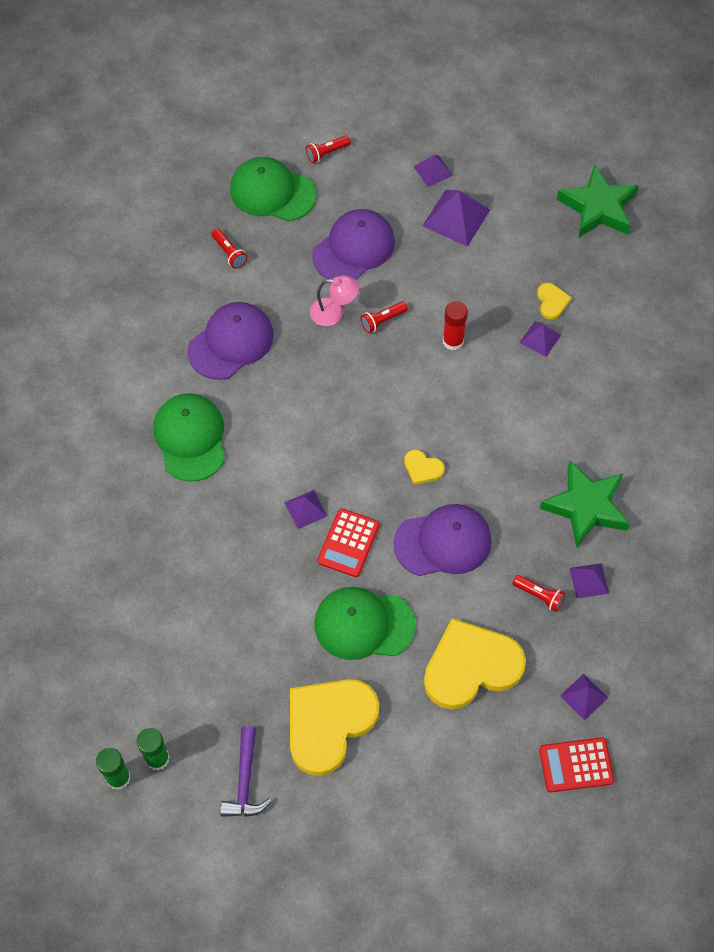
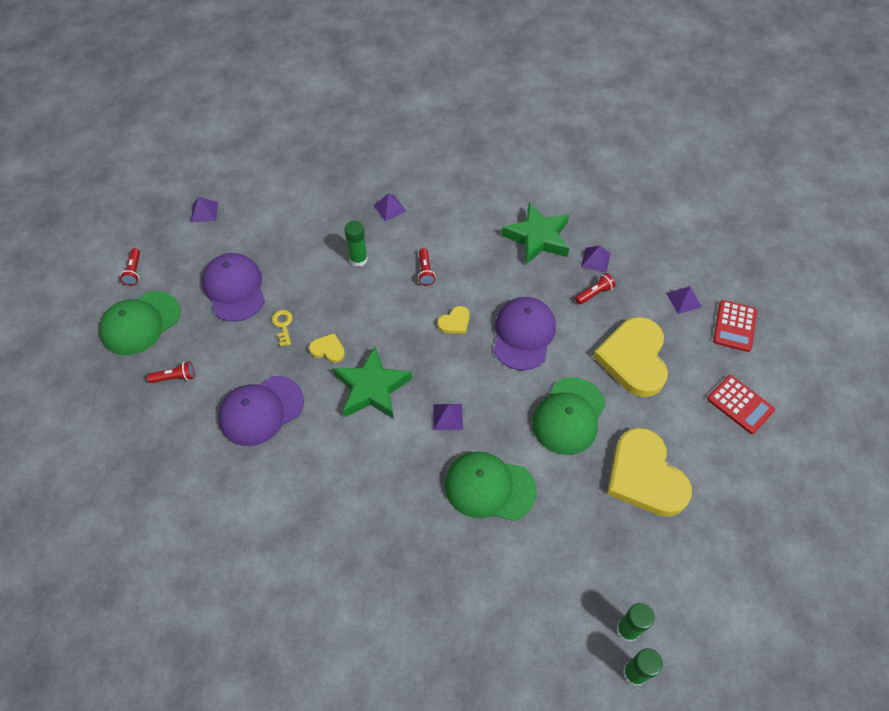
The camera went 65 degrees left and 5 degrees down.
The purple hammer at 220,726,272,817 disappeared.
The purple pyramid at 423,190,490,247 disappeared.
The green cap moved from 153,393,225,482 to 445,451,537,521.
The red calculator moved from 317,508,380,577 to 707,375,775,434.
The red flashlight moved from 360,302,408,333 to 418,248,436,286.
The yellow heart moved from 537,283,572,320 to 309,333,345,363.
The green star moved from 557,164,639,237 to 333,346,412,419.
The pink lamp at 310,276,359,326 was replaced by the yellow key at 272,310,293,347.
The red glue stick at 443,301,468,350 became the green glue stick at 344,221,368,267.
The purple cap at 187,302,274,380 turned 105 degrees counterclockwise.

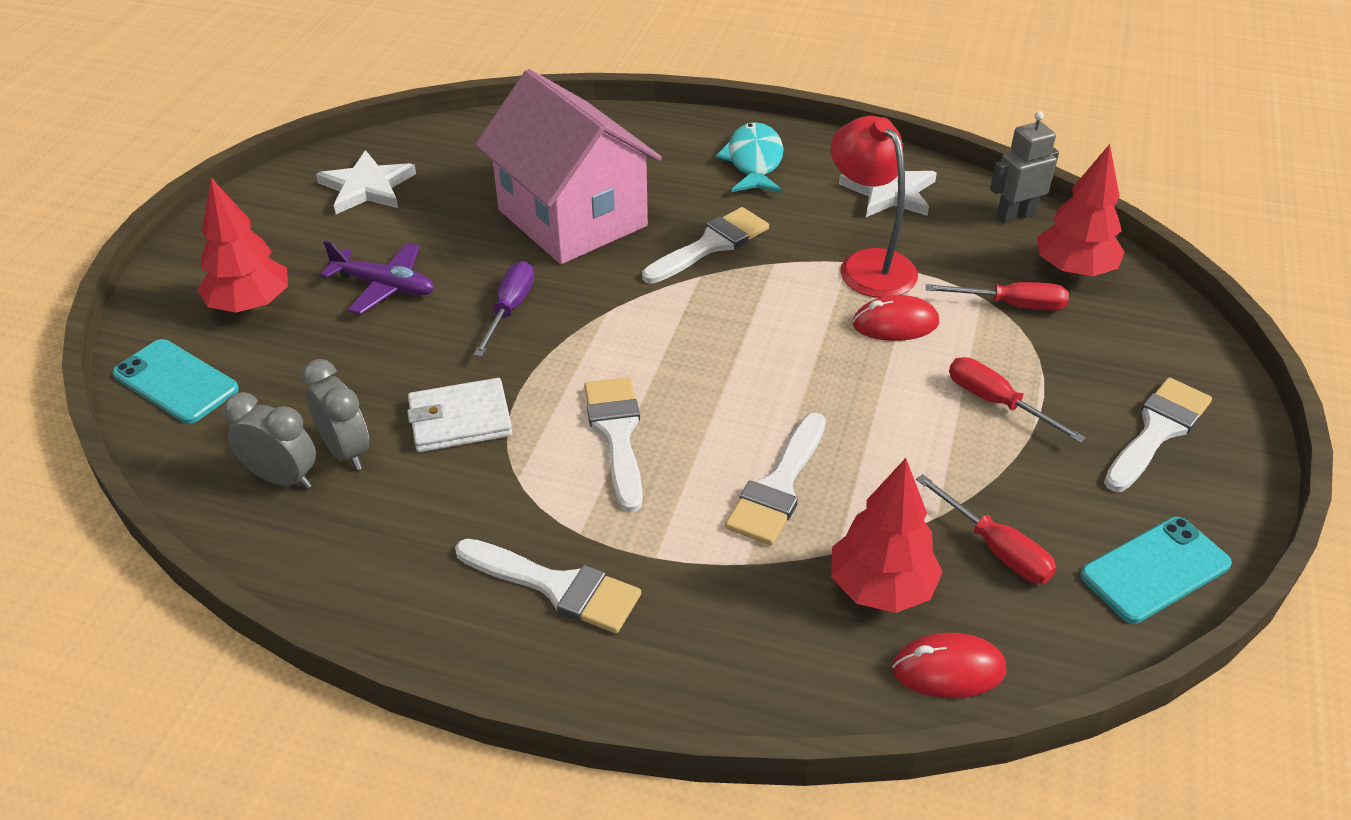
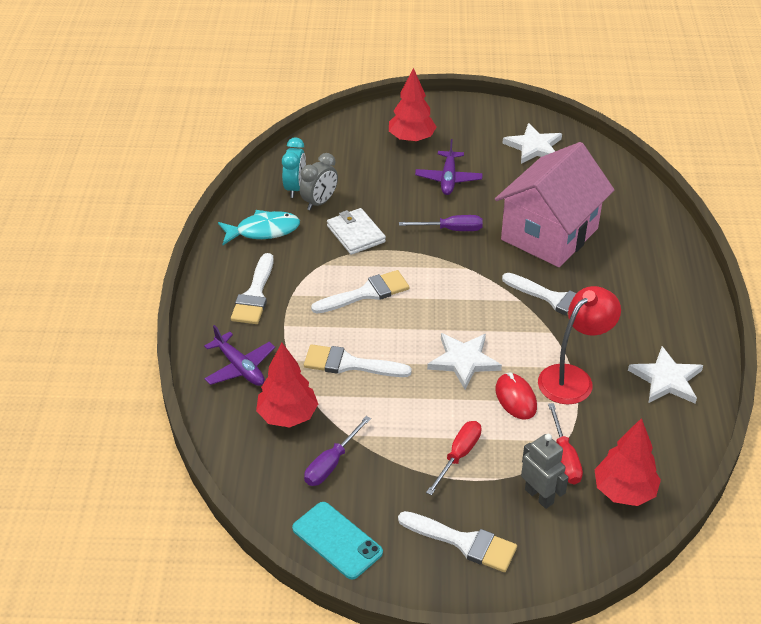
The camera went 75 degrees right and 0 degrees up.
The turquoise phone at 112,339,239,424 disappeared.
The red mouse at 892,633,1006,698 disappeared.
The purple plane at 204,325,275,386 appeared.
The white star at 427,333,502,389 appeared.
The turquoise fish moved from 716,122,783,193 to 218,210,300,245.
The grey robot moved from 990,111,1059,224 to 521,434,569,509.
The grey clock at 223,392,316,489 became the turquoise clock at 282,137,306,198.
The red screwdriver at 916,474,1056,584 became the purple screwdriver at 304,416,371,486.

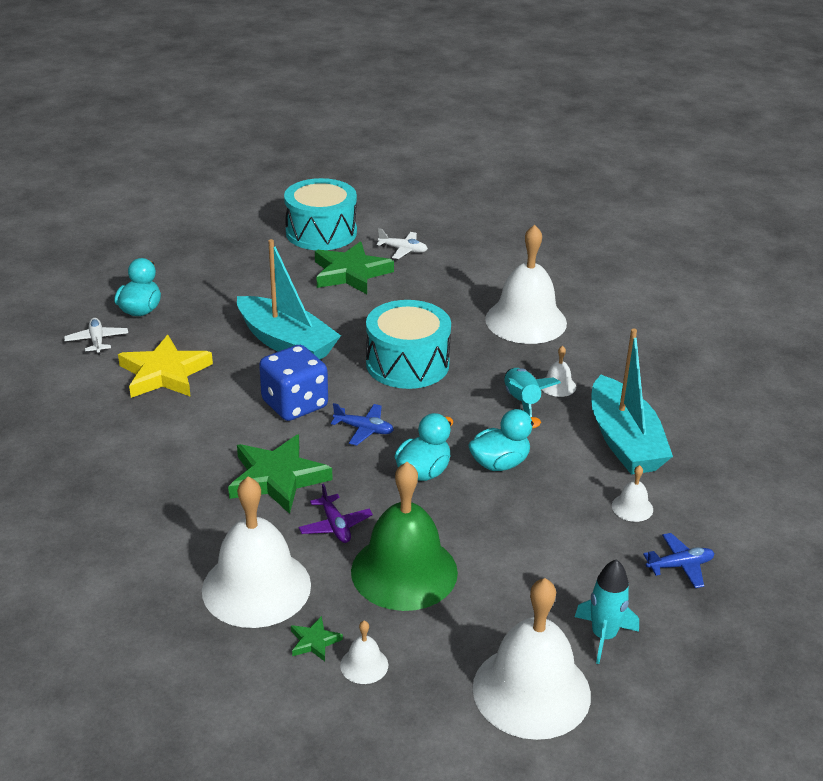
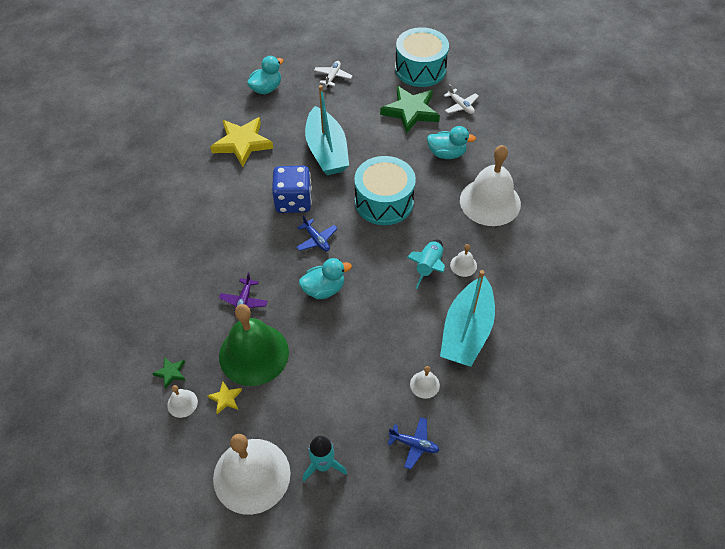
The camera went 35 degrees right and 20 degrees up.
The white bell at 202,476,311,628 disappeared.
The green star at 228,434,333,514 disappeared.
The yellow star at 207,382,242,414 appeared.
The white plane moved from 64,318,128,355 to 314,61,353,87.
The turquoise duck moved from 468,409,541,471 to 427,126,476,159.

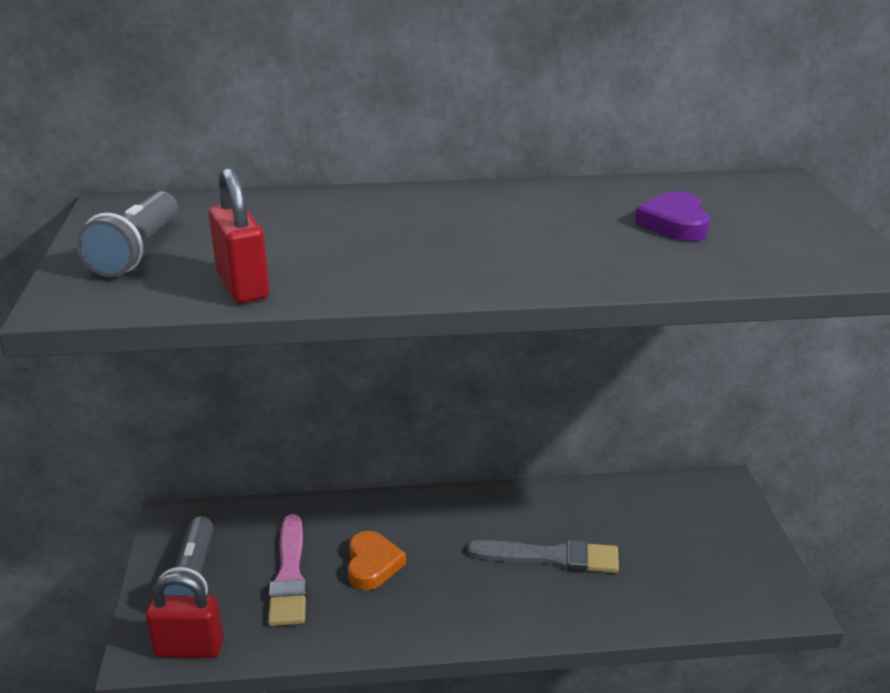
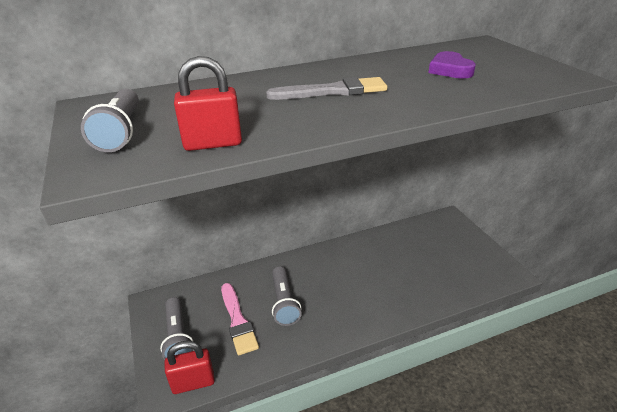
The camera went 15 degrees left and 5 degrees up.
The grey brush moved from 467,540,619,573 to 266,77,387,100.
The orange heart at 348,531,406,590 was replaced by the grey flashlight at 272,266,302,326.
The red padlock at 209,168,269,303 turned 60 degrees counterclockwise.

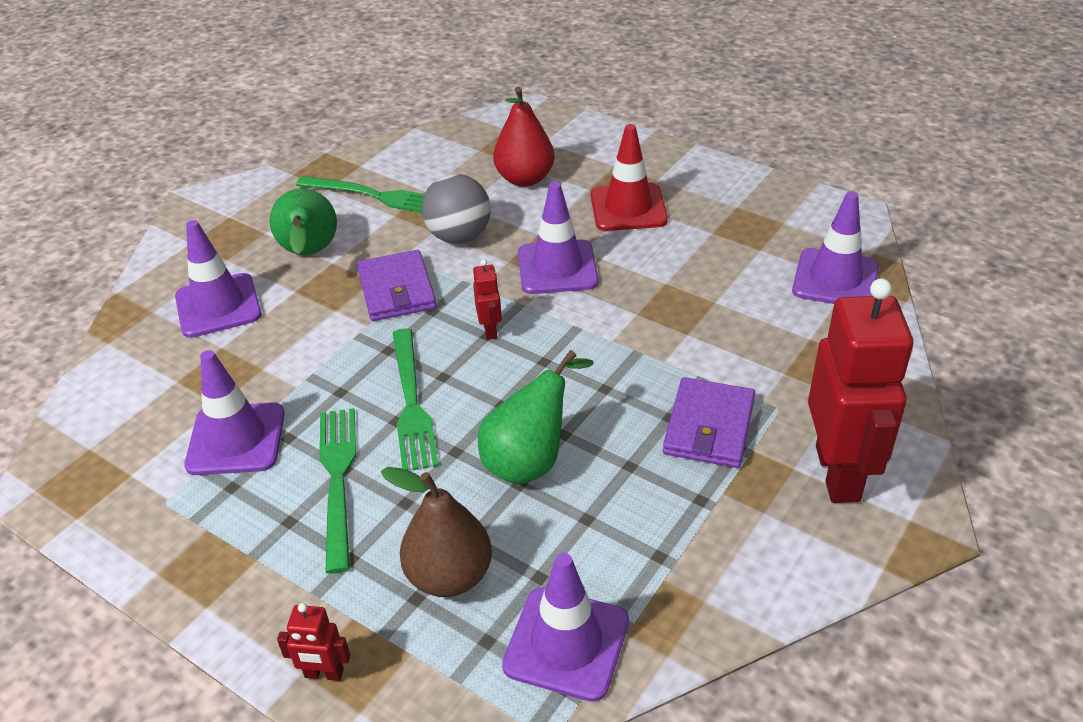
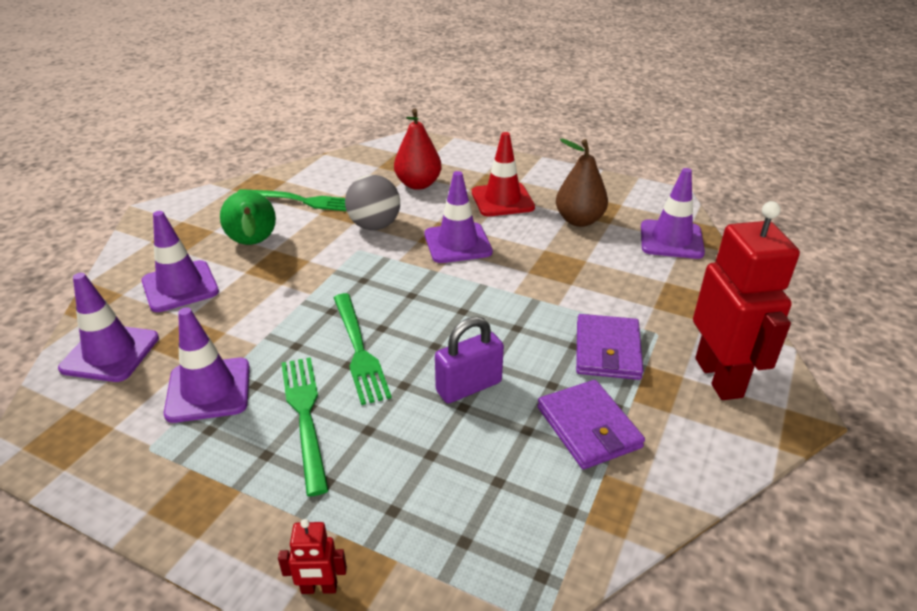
The camera went 10 degrees left and 5 degrees down.
The red robot at 473,259,502,340 disappeared.
The purple wallet moved from 357,250,436,321 to 537,380,645,469.
The brown pear moved from 381,467,492,597 to 556,139,608,227.
The purple traffic cone moved from 502,553,629,702 to 58,273,159,382.
The green pear at 478,350,594,485 was replaced by the purple padlock at 435,317,504,403.

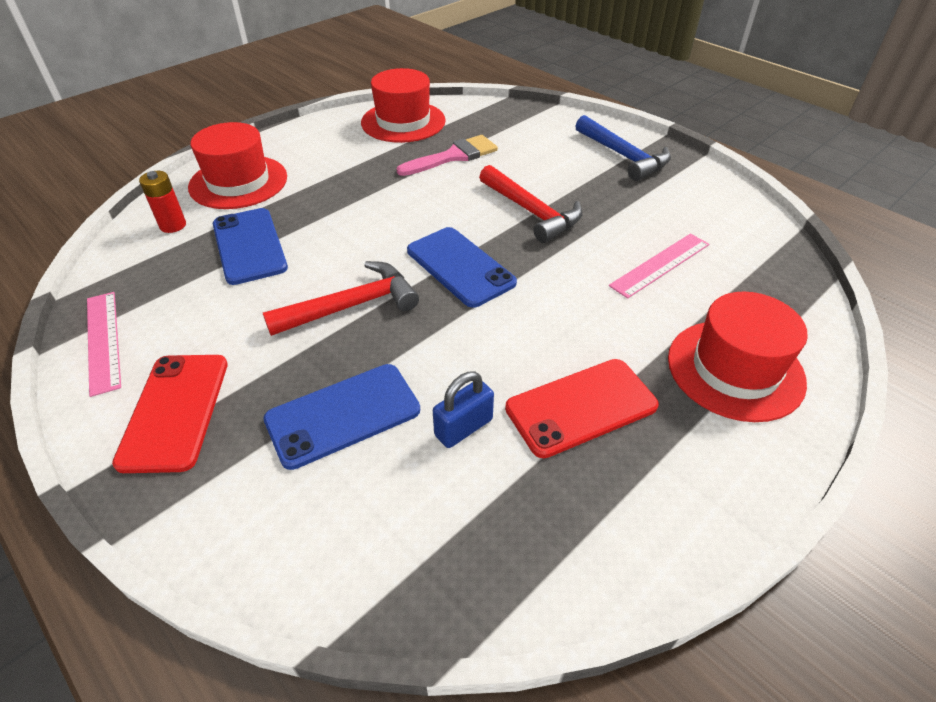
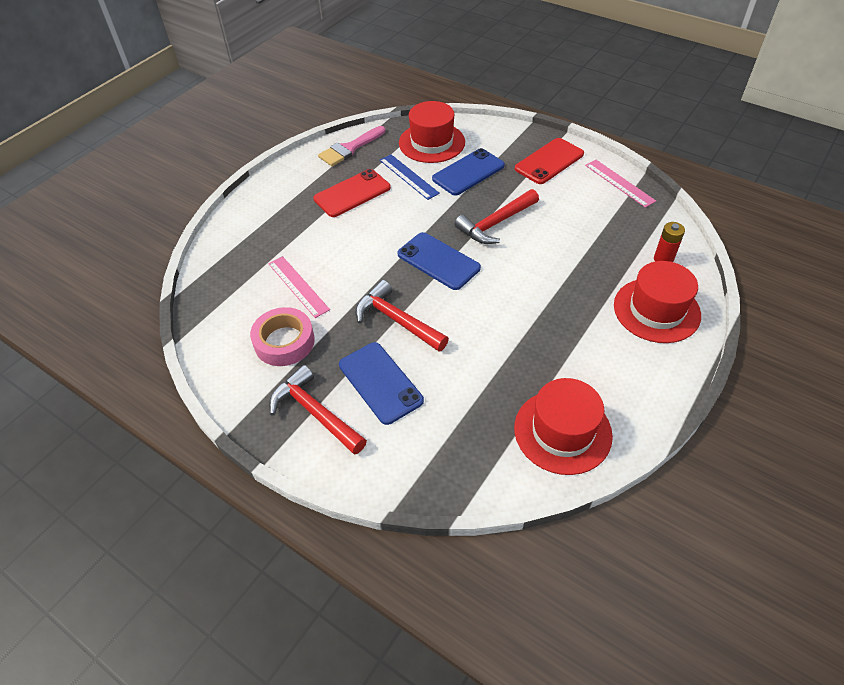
The camera went 170 degrees right and 5 degrees up.
The pink tape at 250,307,315,366 appeared.
The blue phone moved from 213,208,288,285 to 339,342,424,425.
The pink brush moved from 397,135,498,176 to 318,126,385,166.
The red hat moved from 668,292,808,422 to 399,101,465,163.
The blue padlock at 433,371,494,448 was replaced by the blue ruler at 380,154,440,200.
The blue hammer at 575,115,671,181 became the red hammer at 269,365,367,455.
The red phone at 112,355,228,473 turned 60 degrees clockwise.
The pink ruler at 609,234,709,298 turned 75 degrees counterclockwise.

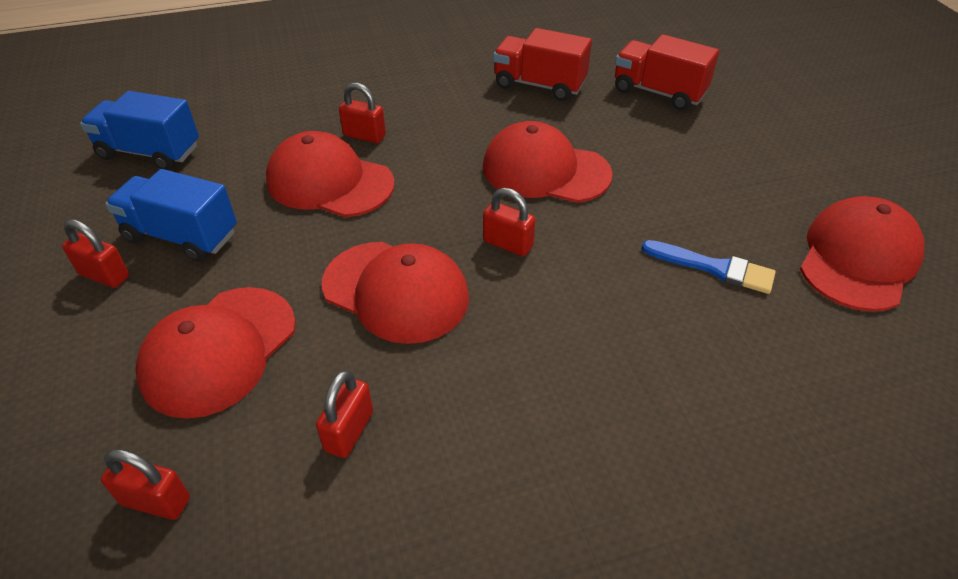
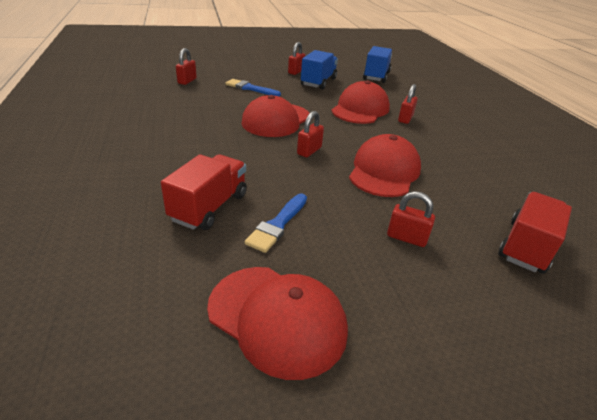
The camera went 90 degrees right and 10 degrees down.
The red padlock moved from 316,370,373,458 to 387,191,435,247.
The red truck moved from 493,28,592,101 to 161,154,247,230.
The red cap at 136,287,296,419 was replaced by the blue brush at 226,79,281,96.

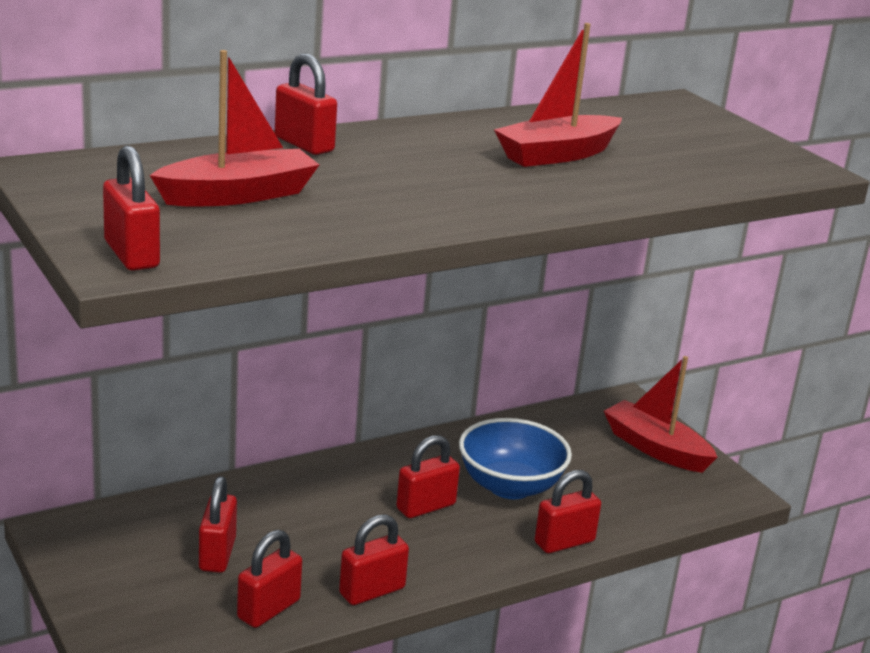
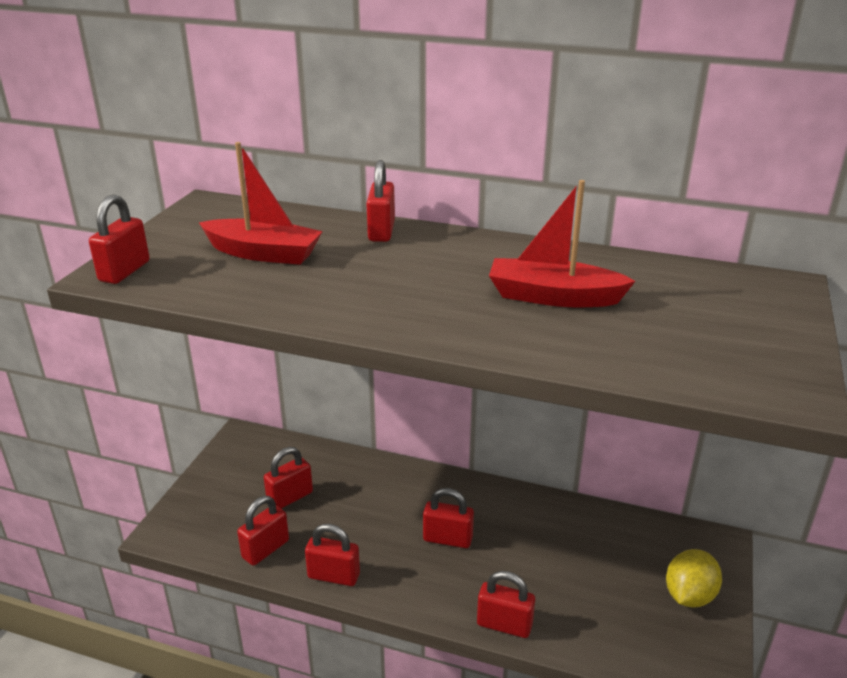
The camera went 50 degrees right and 5 degrees up.
The blue bowl at 459,418,572,499 disappeared.
The red boat at 604,356,718,473 was replaced by the yellow lemon at 666,549,722,608.
The red padlock at 237,530,302,628 turned 45 degrees counterclockwise.

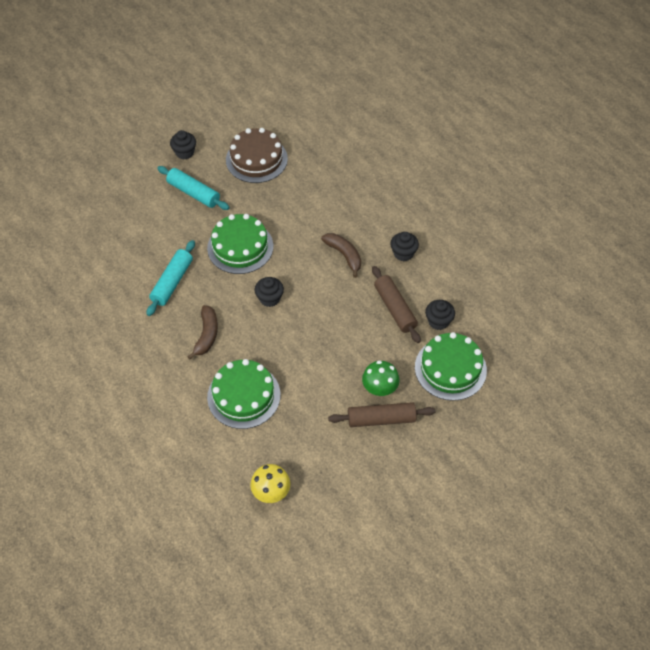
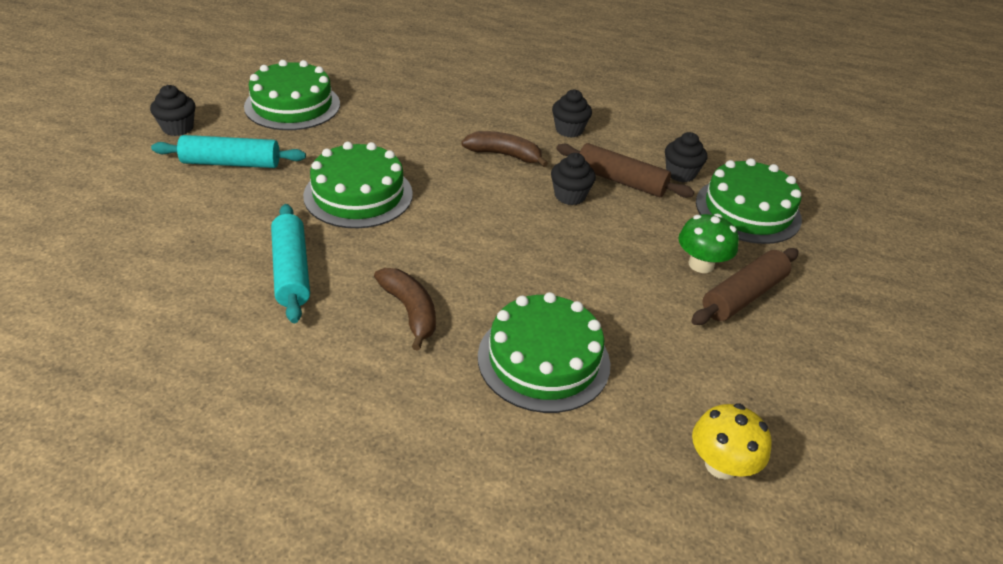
The camera went 40 degrees left and 15 degrees down.
The black cupcake moved from 254,277,284,307 to 551,153,596,205.
The brown cake at 226,128,288,183 became the green cake at 244,60,340,130.

